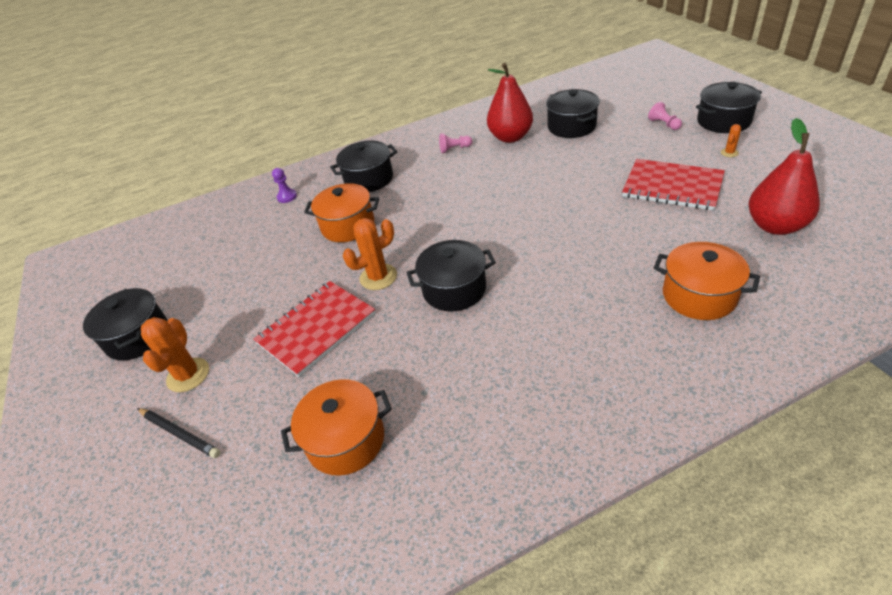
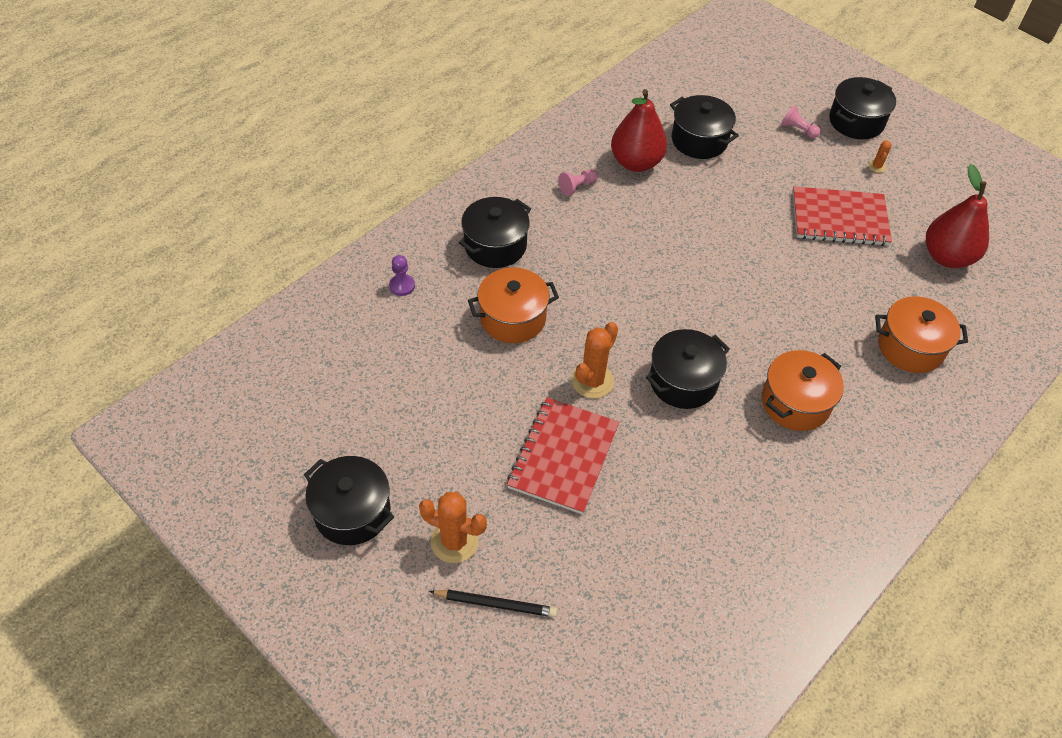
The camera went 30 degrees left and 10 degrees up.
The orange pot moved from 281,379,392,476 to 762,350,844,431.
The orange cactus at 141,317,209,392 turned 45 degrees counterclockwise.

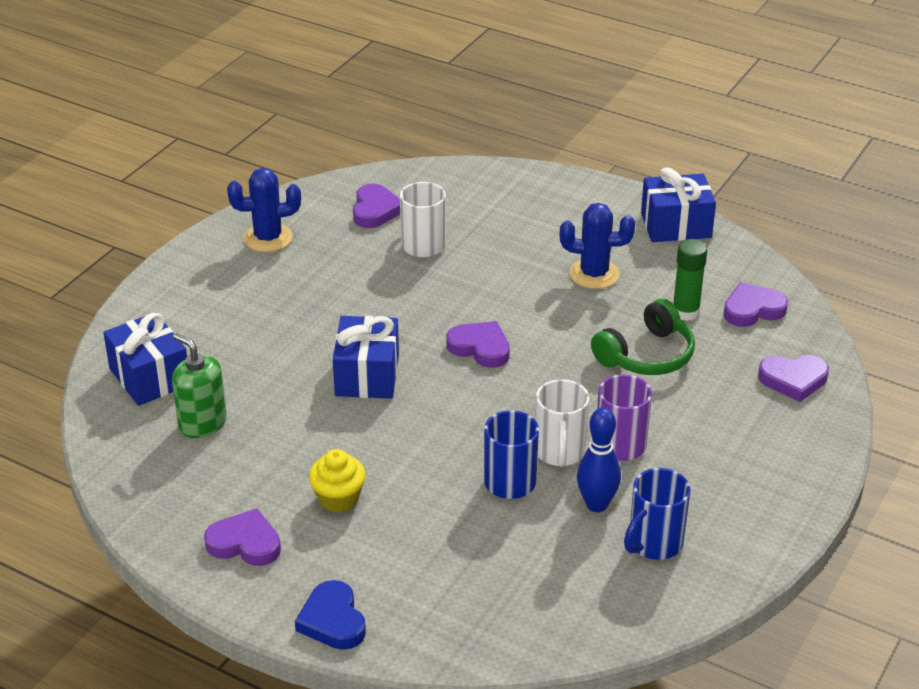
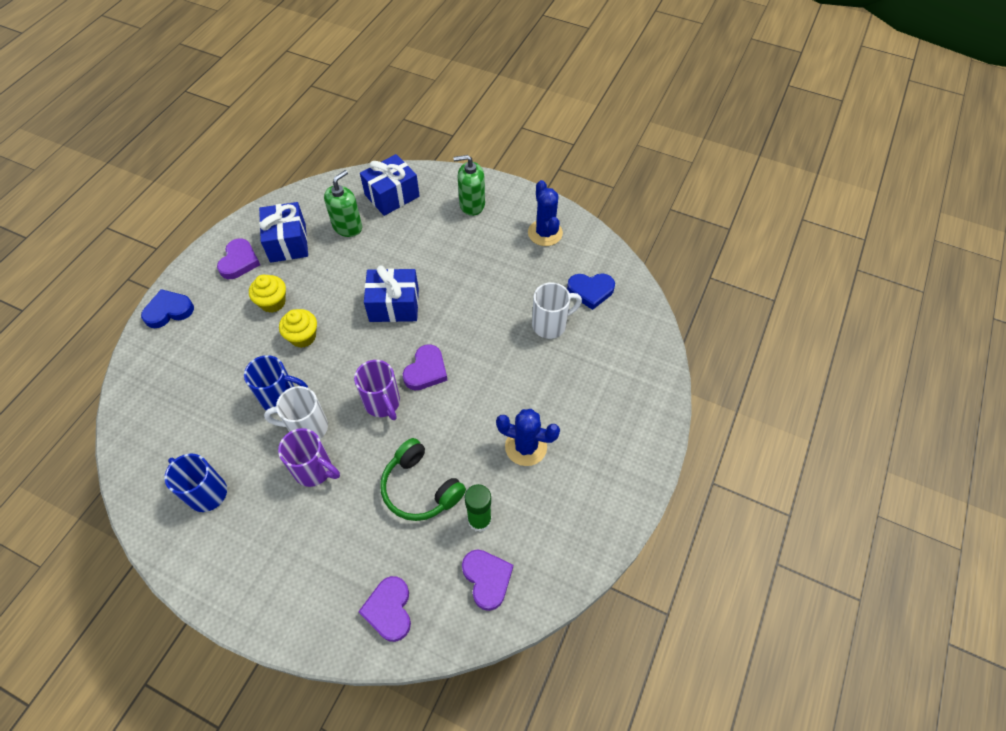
The camera went 85 degrees right and 20 degrees up.
The blue bowling pin at 577,407,621,512 disappeared.
The yellow cupcake at 279,309,317,348 appeared.
The purple mug at 354,360,400,420 appeared.
The green soap dispenser at 453,155,485,216 appeared.
The blue gift moved from 641,167,716,242 to 259,202,308,263.
The purple heart at 353,184,400,228 became the blue heart at 567,273,615,310.
The blue cactus at 560,203,635,289 turned 75 degrees counterclockwise.

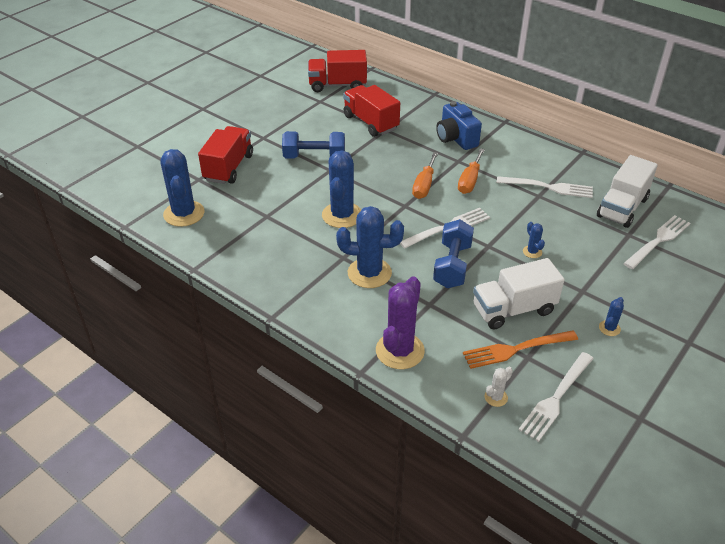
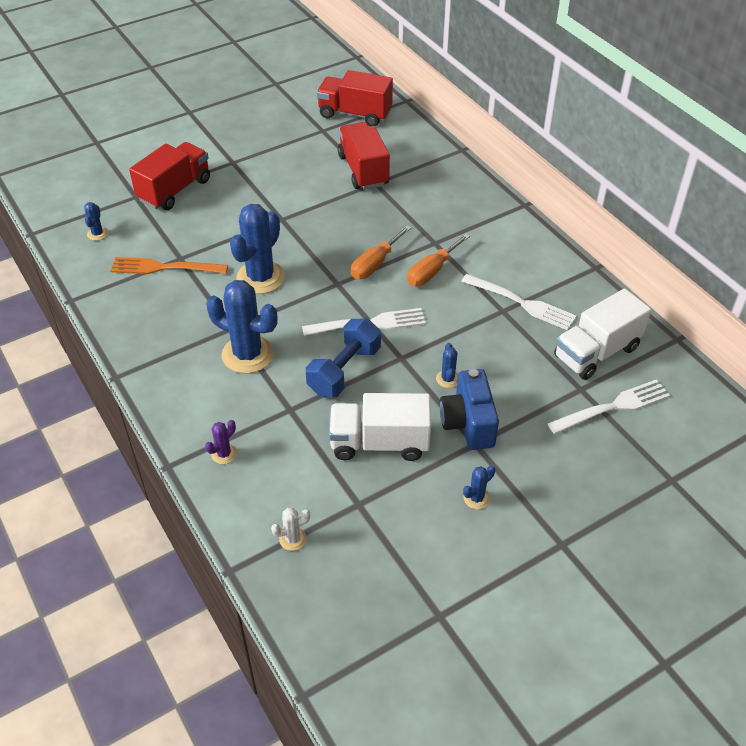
The camera went 20 degrees right and 5 degrees up.
The blue dumbbell at 282,131,345,159 disappeared.
The white fork at 518,352,594,442 disappeared.
The blue camera moved from 436,101,482,150 to 440,369,499,450.
The orange fork moved from 463,330,578,369 to 110,257,228,274.
The blue cactus at 160,149,204,227 changed to 0.45 times the size.
The purple cactus at 376,276,425,369 changed to 0.45 times the size.

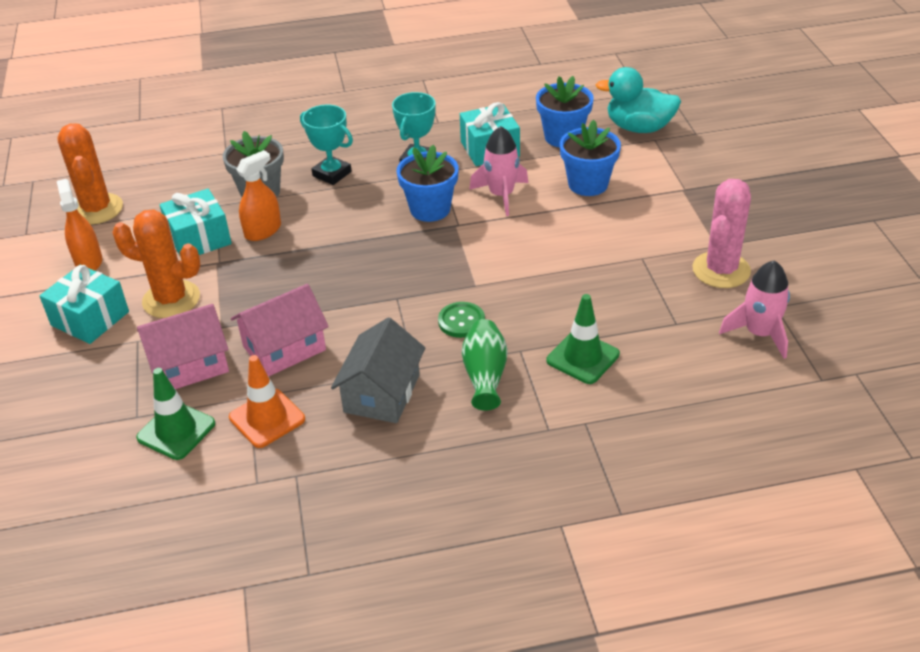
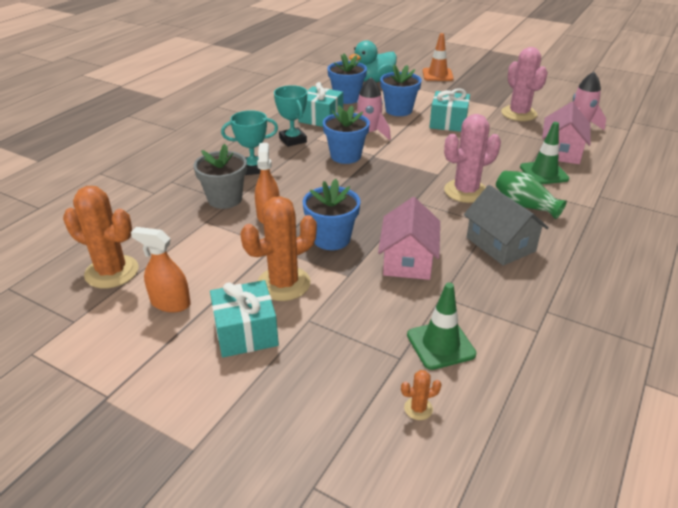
The camera went 50 degrees left and 5 degrees down.
The blue flower pot at 303,179,361,250 appeared.
The orange cactus at 401,370,442,420 appeared.
The pink house moved from 137,304,229,389 to 542,102,591,164.
The turquoise gift moved from 159,189,232,255 to 429,88,470,132.
The orange traffic cone moved from 229,355,305,448 to 423,33,454,81.
The green button at 438,302,485,338 was replaced by the pink cactus at 444,114,501,203.

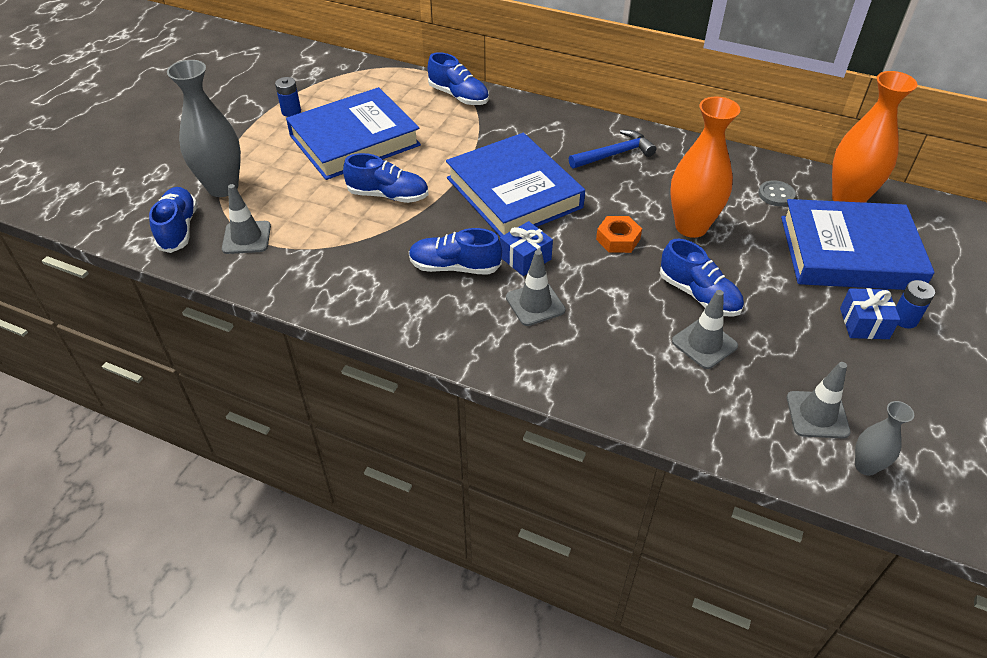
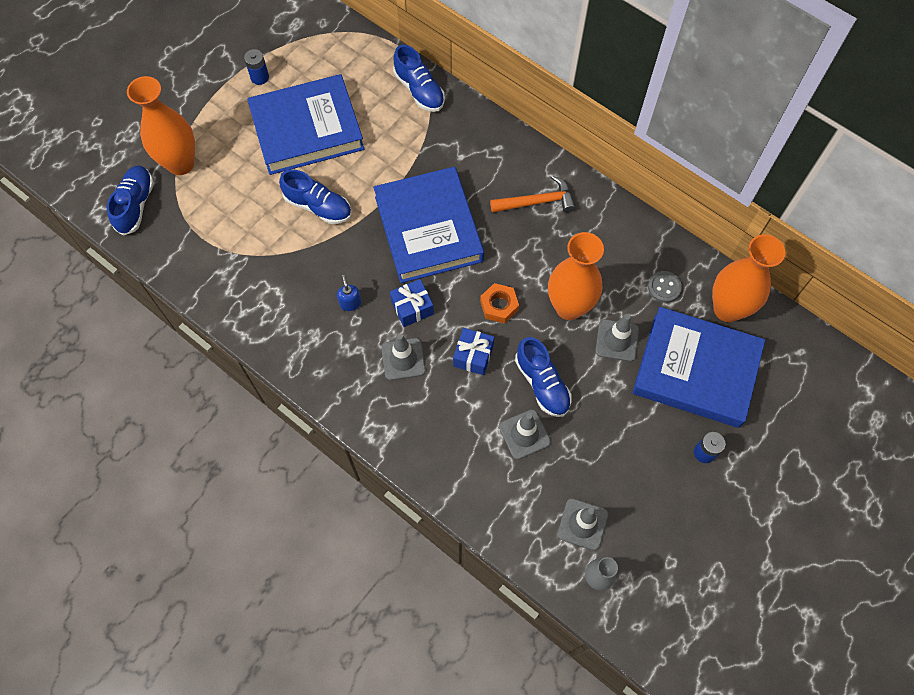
The camera went 15 degrees right and 20 degrees up.
The grey traffic cone moved from 222,184,271,254 to 595,314,639,362.
The blue gift moved from 840,288,900,339 to 453,328,494,375.
The blue shoe at 409,228,502,275 was replaced by the blue soap dispenser at 337,275,361,311.
The grey vase at 167,60,241,197 became the orange vase at 127,76,195,175.
The blue hammer at 569,130,656,169 became the orange hammer at 490,175,576,213.

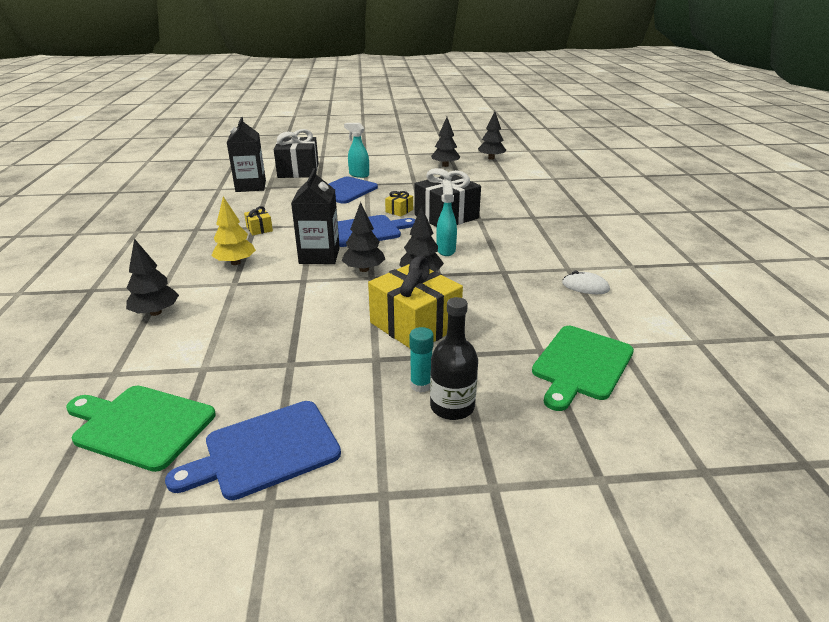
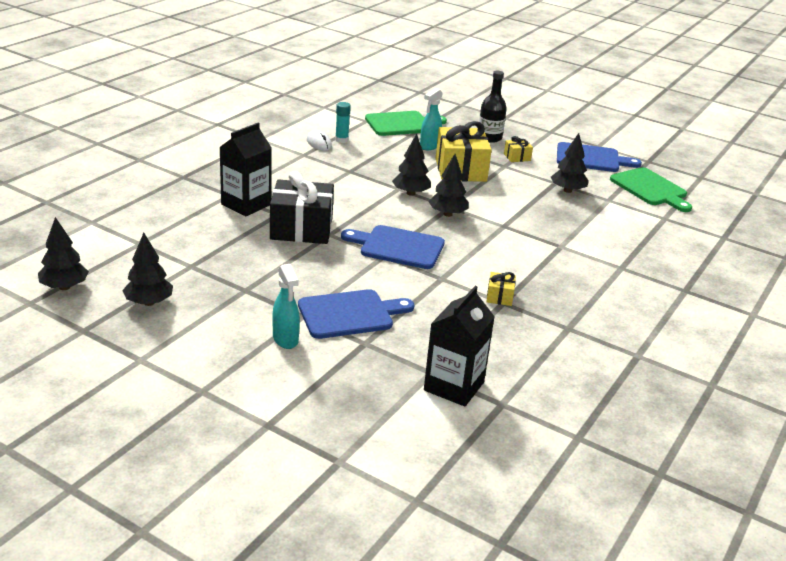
The camera went 145 degrees left and 0 degrees up.
The yellow tree at 211,196,256,265 disappeared.
The black gift at 274,129,319,178 disappeared.
The black tree moved from 126,238,179,316 to 551,133,589,193.
The black carton moved from 291,168,340,264 to 219,123,272,216.
The yellow gift moved from 385,191,413,217 to 504,136,533,162.
The turquoise glue stick moved from 410,327,434,393 to 335,102,351,143.
The turquoise spray bottle moved from 436,181,457,256 to 420,88,443,150.

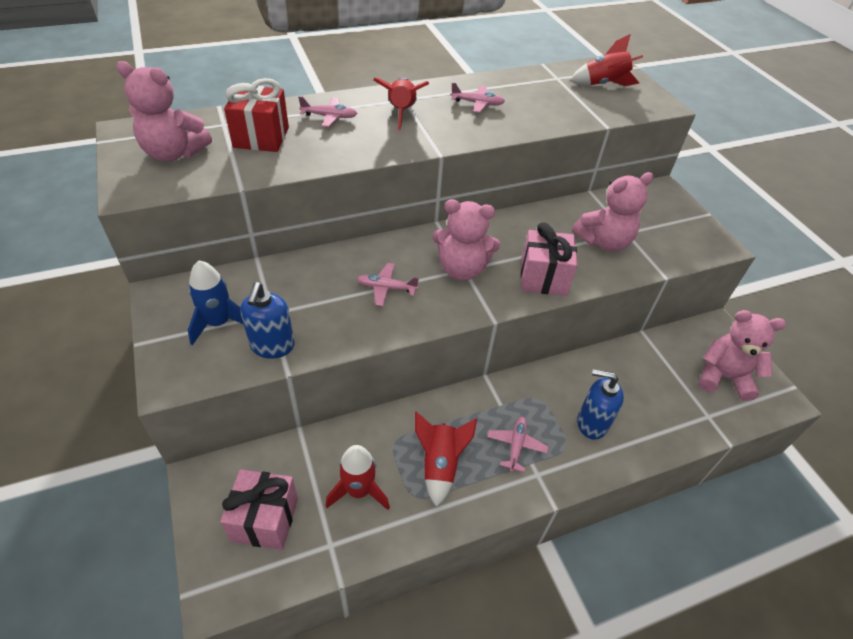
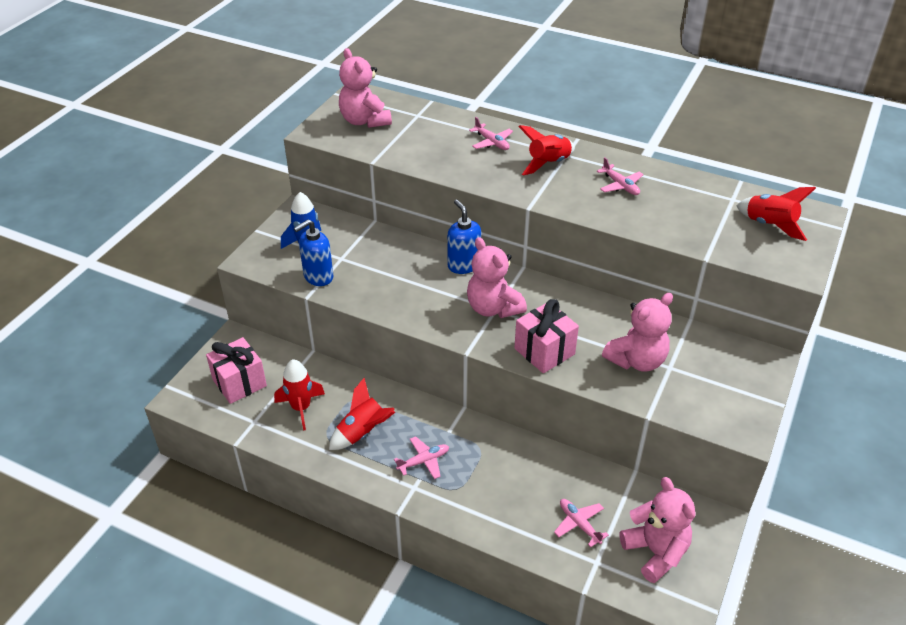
The camera went 50 degrees right and 5 degrees down.
The red gift at 224,78,289,152 disappeared.
The pink plane moved from 357,263,419,306 to 554,499,609,547.
The blue soap dispenser moved from 577,369,624,440 to 447,200,481,274.
The pink teddy bear at 572,172,654,251 turned 60 degrees counterclockwise.

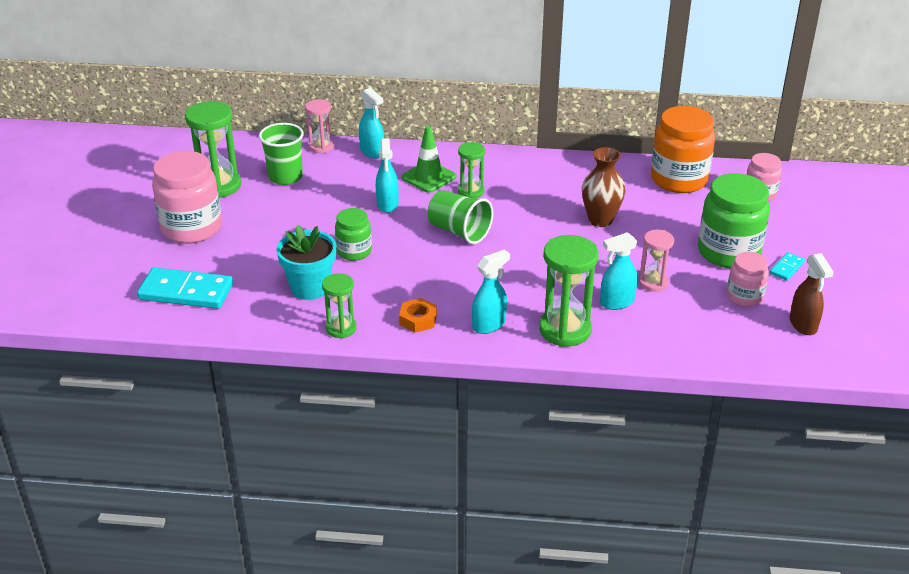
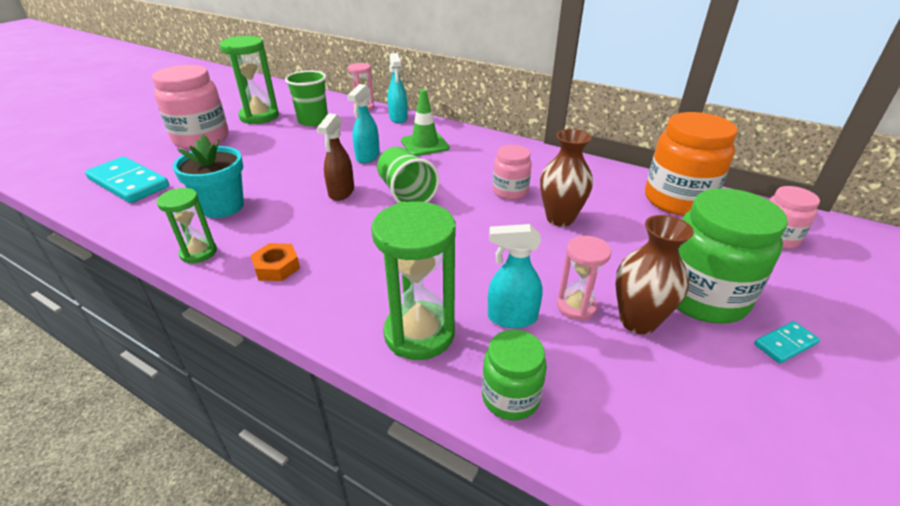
The camera went 25 degrees right and 0 degrees up.
The green hourglass at 458,142,485,198 disappeared.
The turquoise spray bottle at 472,249,510,334 disappeared.
The brown vase at 615,215,694,334 appeared.
The green jar moved from 335,208,372,261 to 482,330,547,421.
The pink jar moved from 727,252,769,307 to 493,145,532,200.
The brown spray bottle moved from 790,253,834,335 to 317,113,354,201.

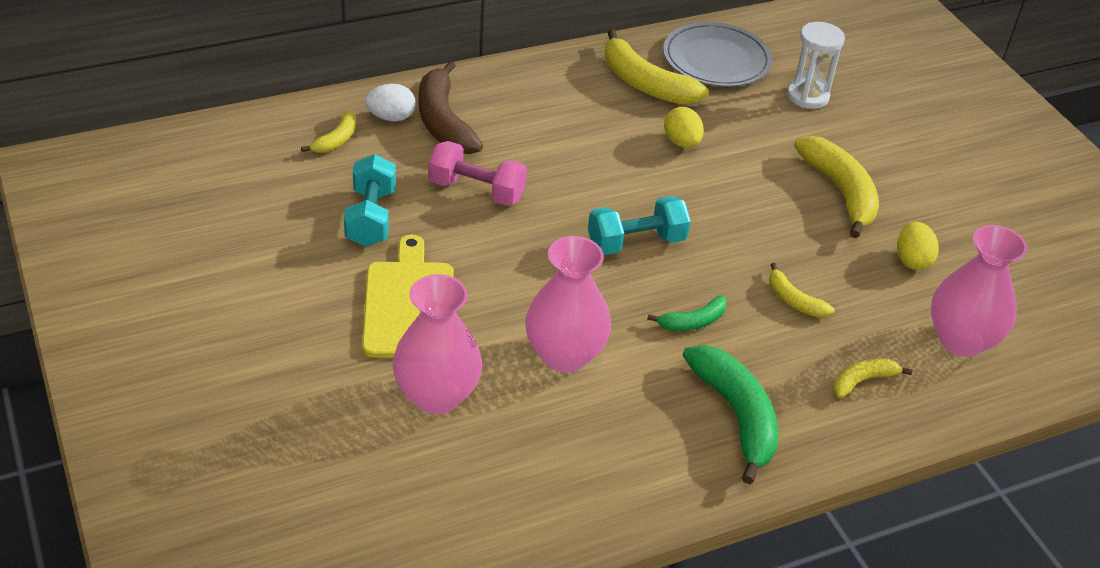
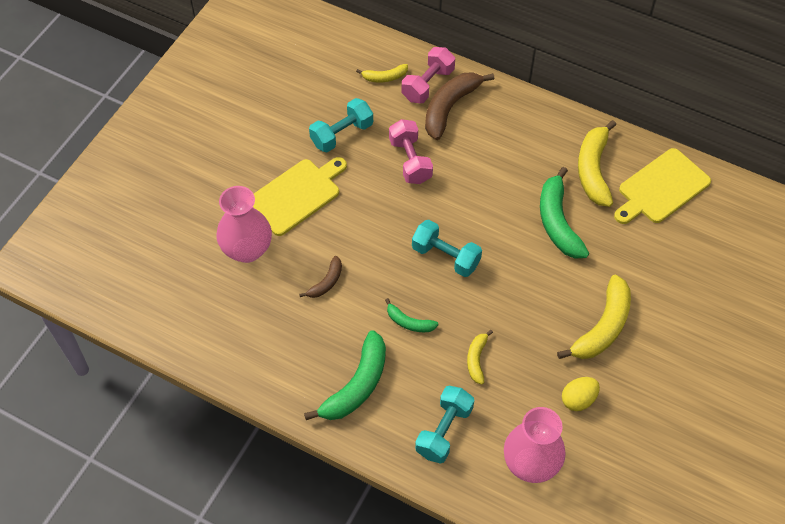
The camera went 55 degrees right and 15 degrees up.
The white hourglass at 787,22,845,109 disappeared.
The white egg at 365,84,416,121 was replaced by the pink dumbbell at 402,47,455,103.
The pink vase at 525,236,611,373 was replaced by the brown banana at 299,256,342,298.
The grey plate at 663,22,772,87 was replaced by the yellow cutting board at 614,148,711,224.
The yellow egg at 664,107,704,148 was replaced by the green banana at 540,167,589,259.
The yellow banana at 833,358,913,398 was replaced by the turquoise dumbbell at 415,386,474,464.

